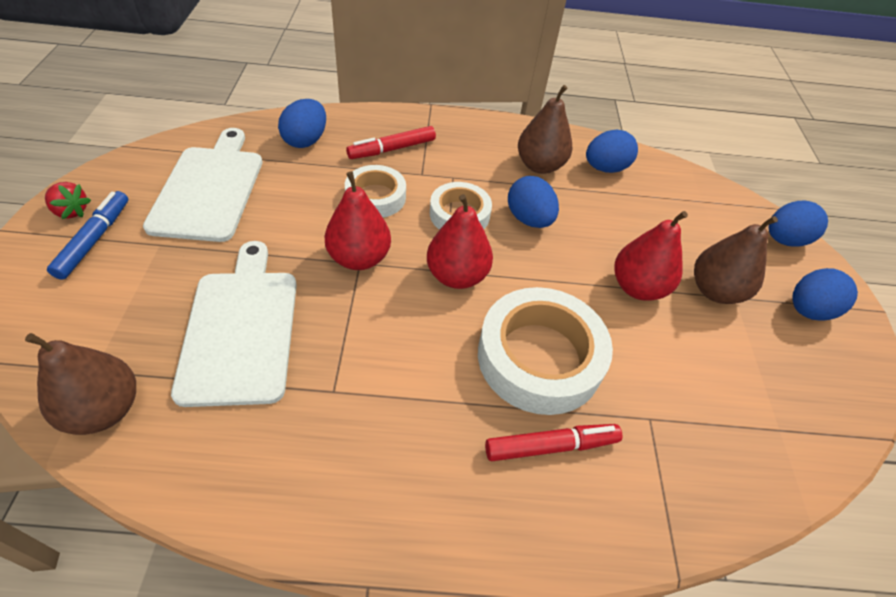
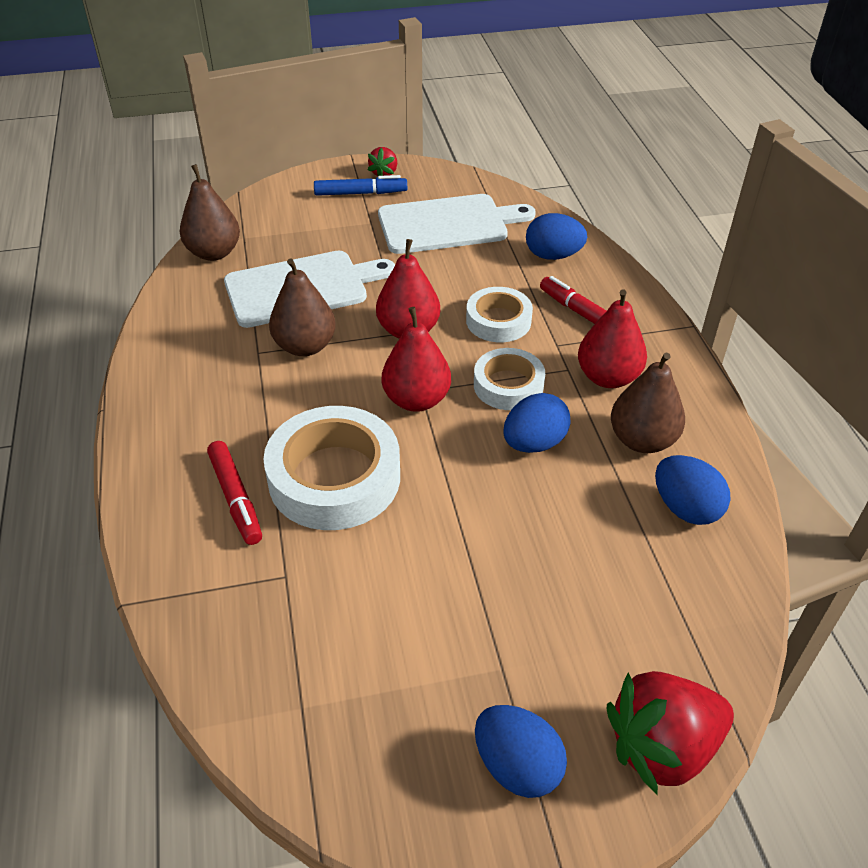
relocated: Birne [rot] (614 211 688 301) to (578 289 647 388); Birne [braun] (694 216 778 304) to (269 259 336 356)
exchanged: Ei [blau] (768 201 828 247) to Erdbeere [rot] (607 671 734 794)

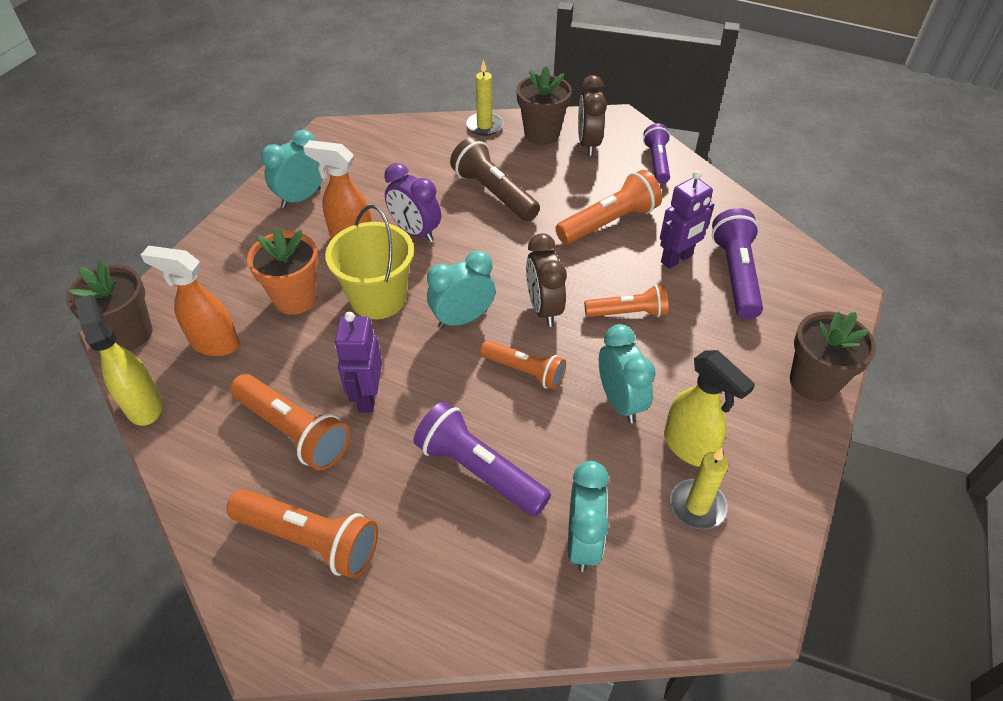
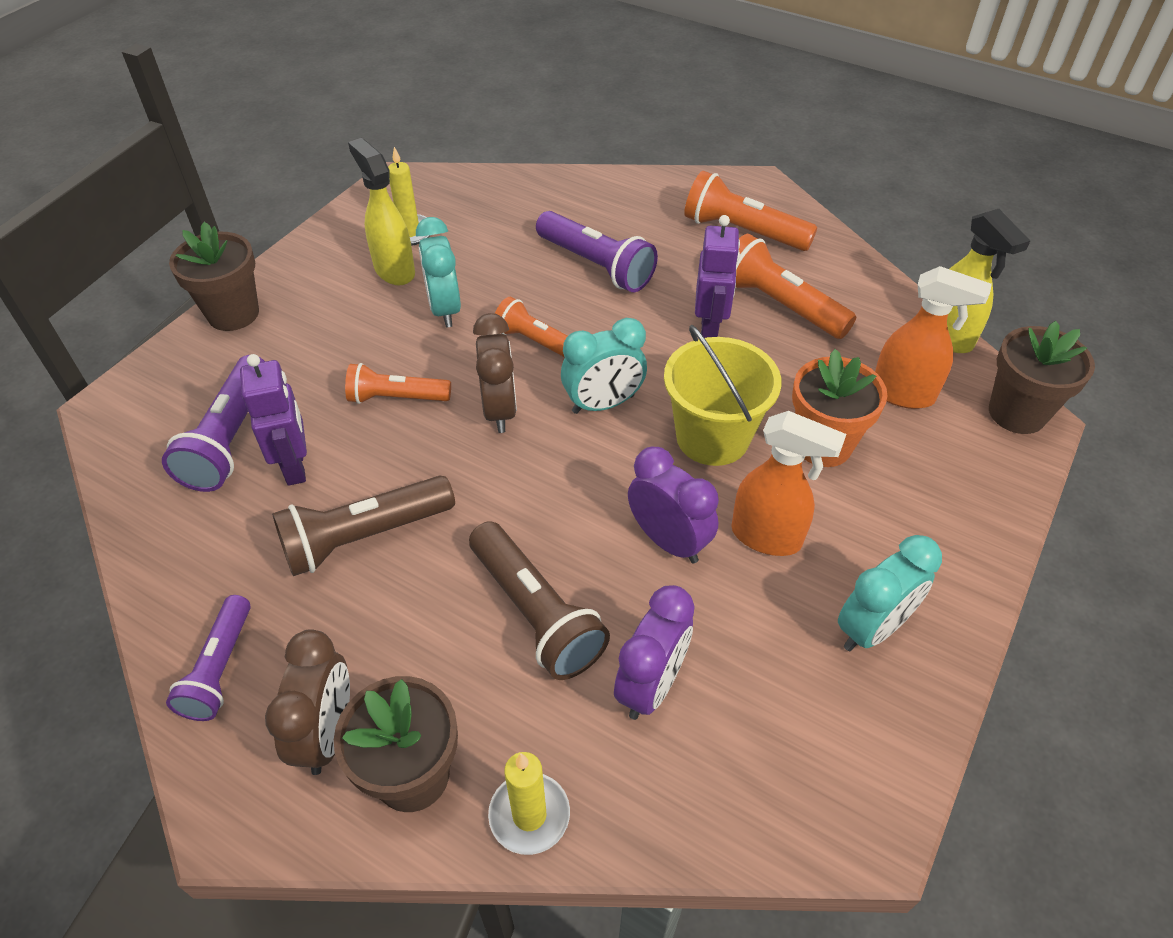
missing: Wecker [türkis] (568 461 609 572)
appeared: Wecker [lila] (614 585 695 720)
colour: Taschenlampe [orange] (555 170 662 244) to Taschenlampe [braun] (272 476 455 576)
spun: Roboter [lila] (660 171 714 269) = (240 354 307 486) 105 degrees clockwise

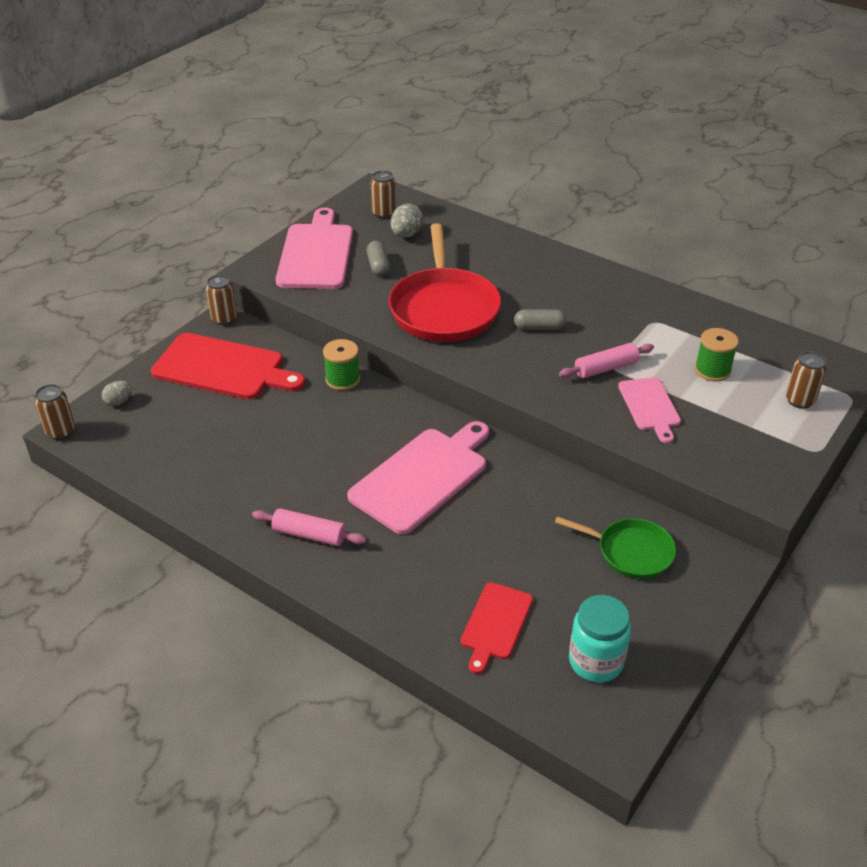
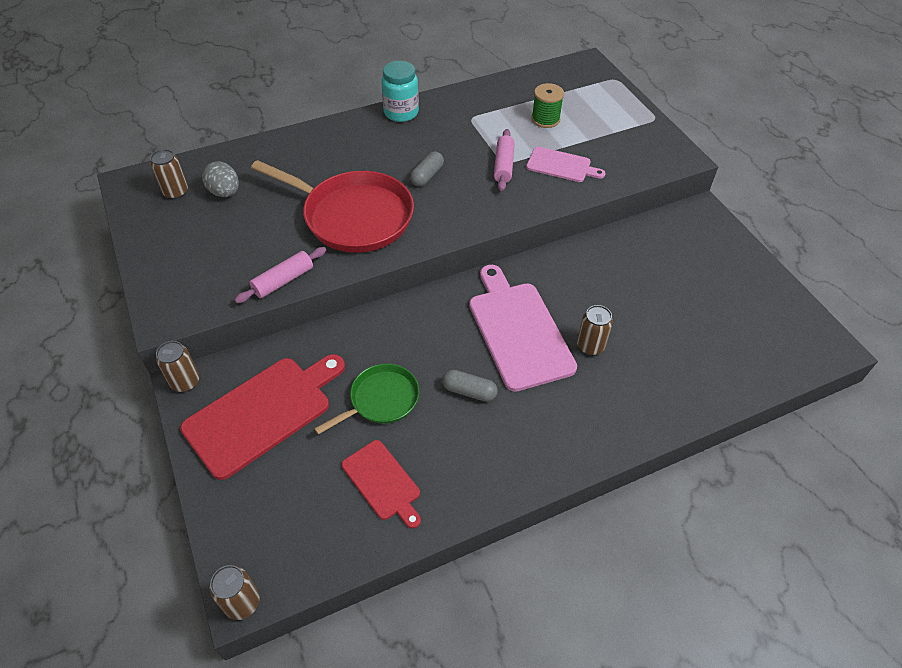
missing: Ei [grau] (102 381 132 406); Schneidebrett [rosa] (276 208 353 289); Garnrolle [grün] (323 339 360 390)
relocated: Nudelholz [rosa] (252 508 366 546) to (234 247 326 303); Kapsel [grau] (367 241 390 276) to (442 370 498 402); Schneidebrett [rot] (461 582 533 674) to (342 440 421 529); Pfanne [grün] (555 516 676 579) to (314 364 419 435); Einmachglas [türkis] (569 595 631 683) to (381 61 419 122); Dose [braun] (786 351 827 409) to (577 305 613 355)

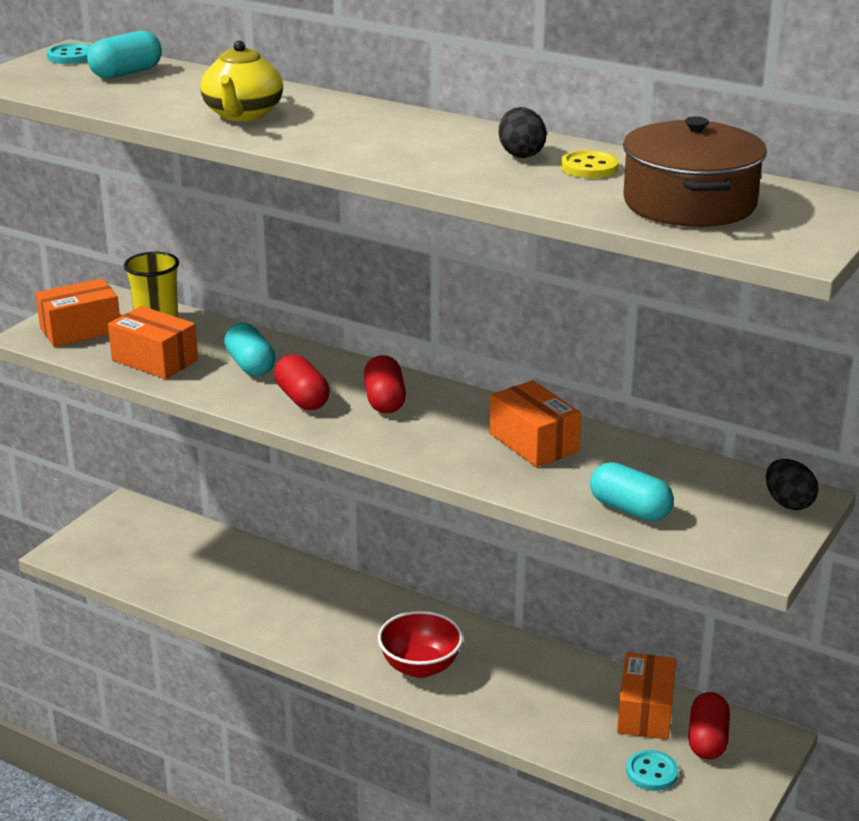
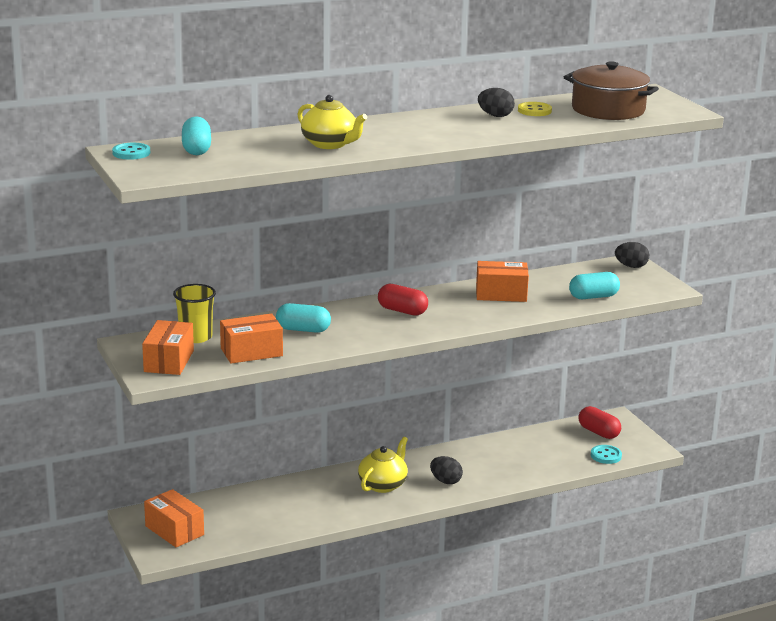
missing: Kapsel [rot] (274 354 330 410)
appeared: Teekanne [gelb] (358 437 408 493)
relocated: Schachtel [orange] (617 652 676 740) to (144 489 204 547)
exchanged: Schüssel [rot] (378 611 463 678) to Ei [schwarz] (430 456 463 484)

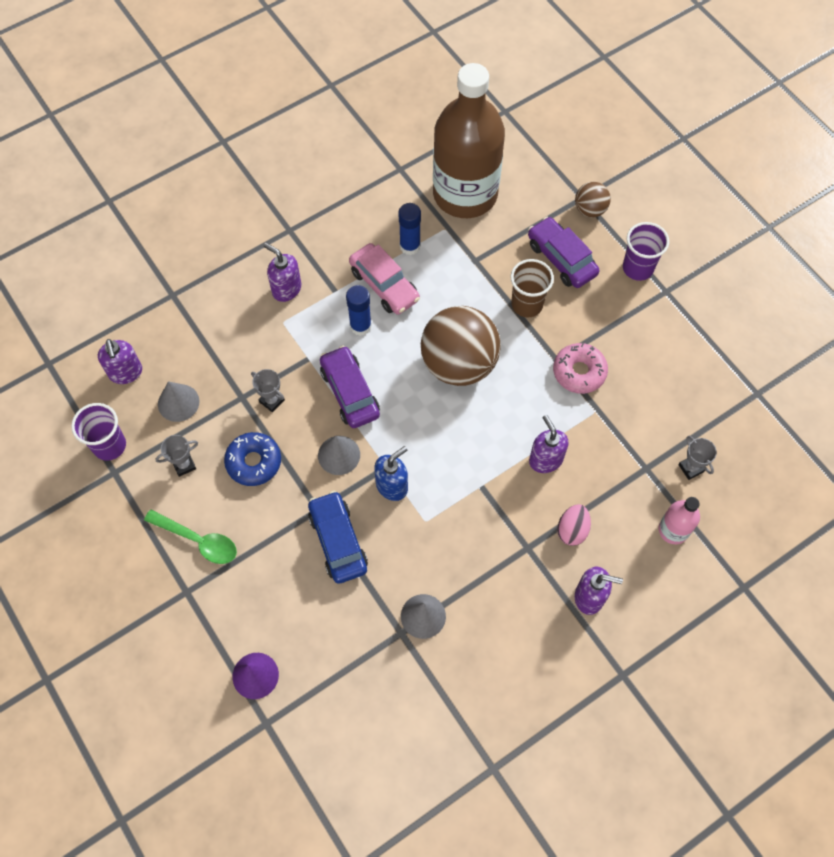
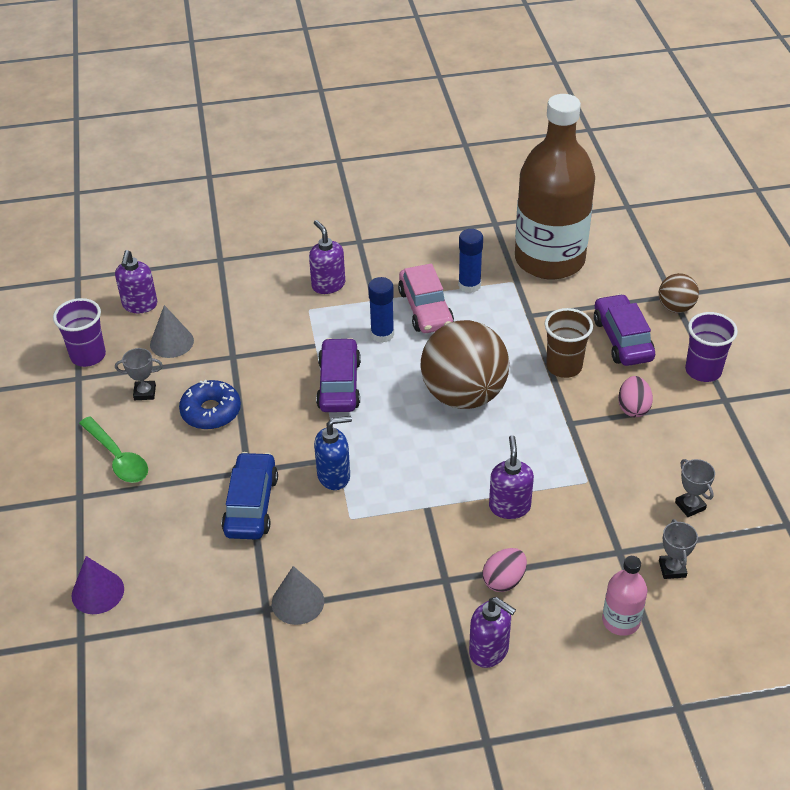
missing: Kegel [grau] (318 436 360 475); Donut [rosa] (553 343 608 394)
appeared: Ei [rosa] (618 376 653 417)
relocated: Pokal [grau] (251 369 285 412) to (675 459 715 517)

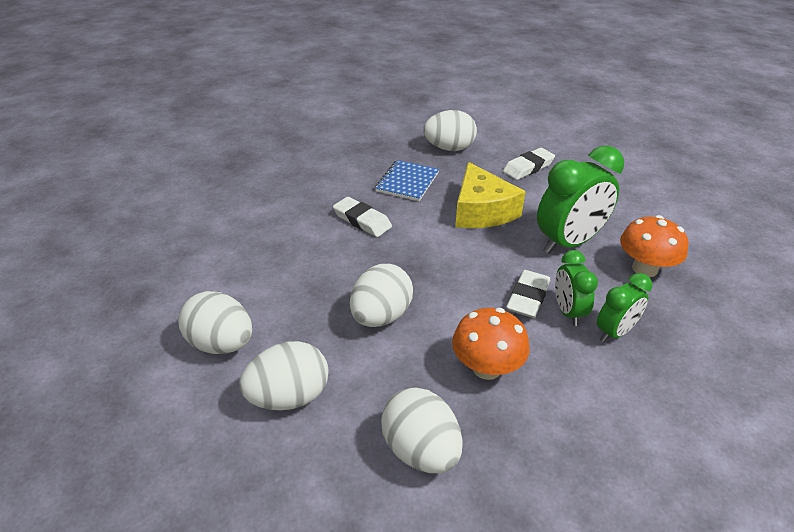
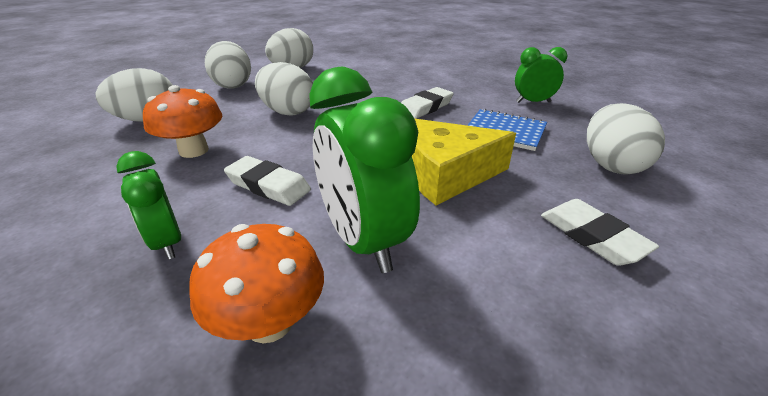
relocated: Wecker [grün] (555 250 598 326) to (515 47 567 103)

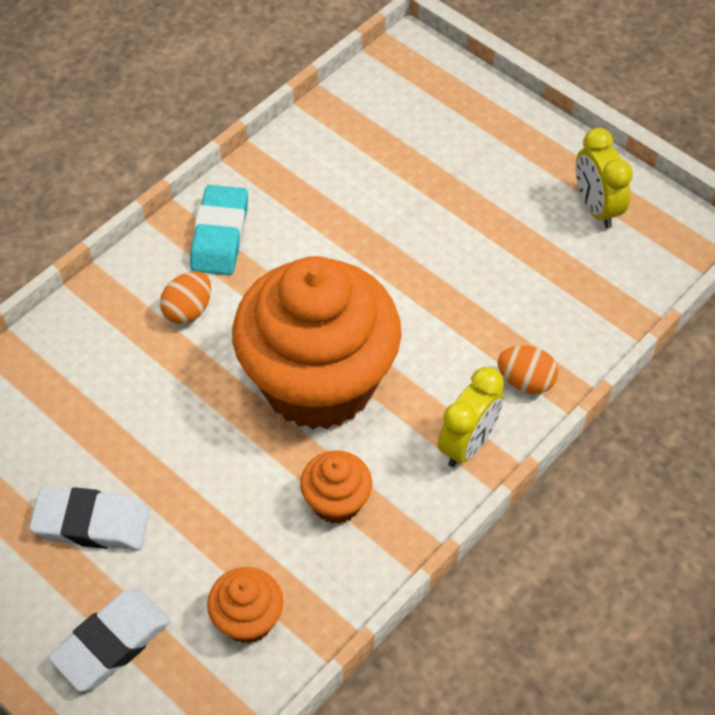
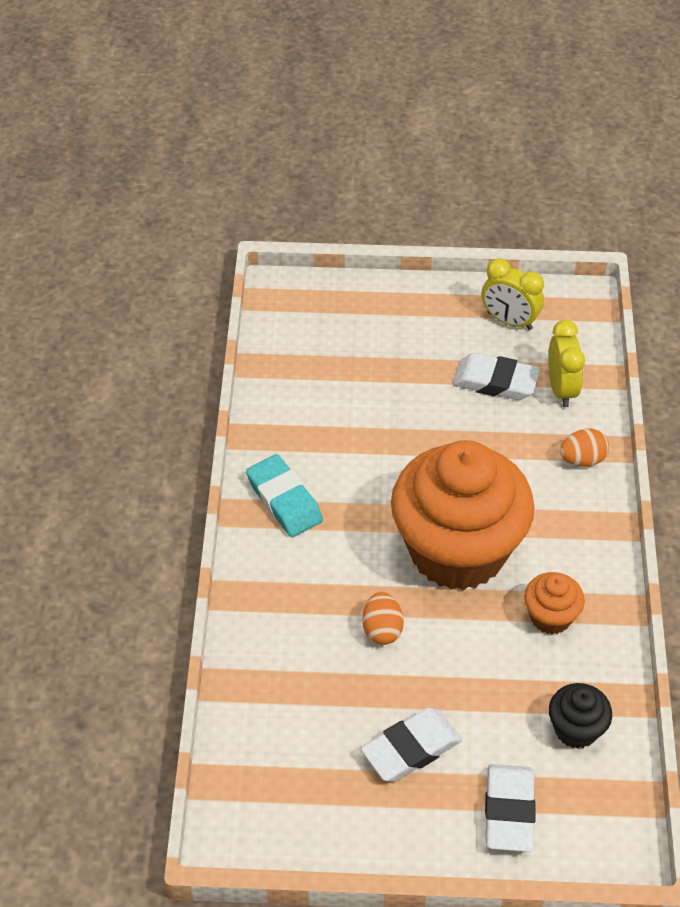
appeared: Radiergummi [weiß] (452 353 540 400)
relocated: Ei [orange] (160 271 211 324) to (362 592 404 645); Wecker [gelb] (438 367 504 467) to (548 320 585 407)
colour: Muffin [orange] (207 567 283 644) to Muffin [schwarz] (549 683 612 749)

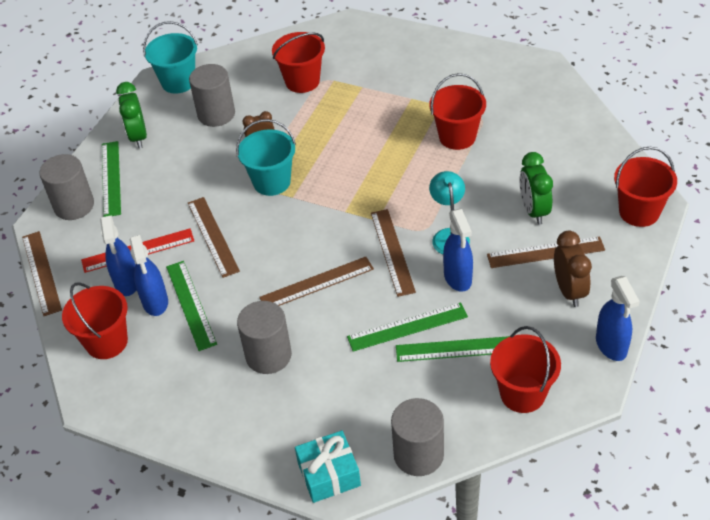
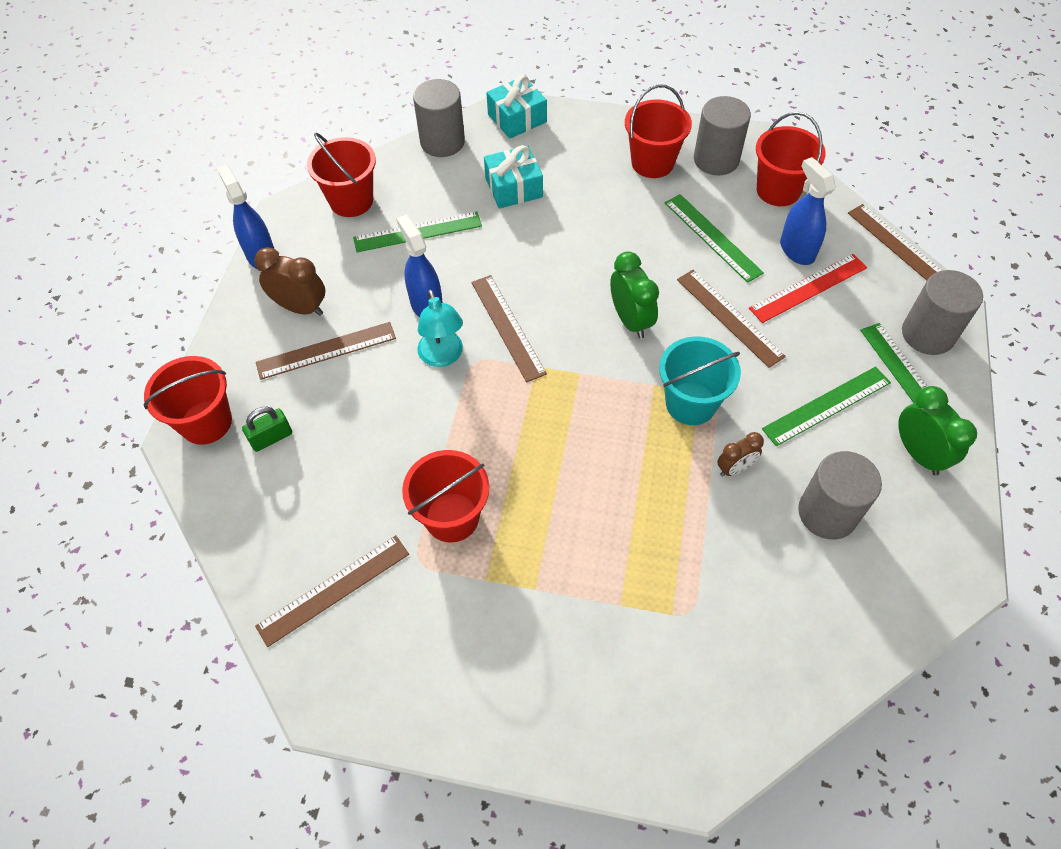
missing: Sprühflasche [blau] (129 235 168 316); Eimer [türkis] (143 21 198 94)
appeared: Vorhängeschloss [grün] (242 406 292 452); Geschenk [türkis] (484 145 543 209)
relocated: Vollzylinder [grau] (237 301 292 374) to (694 96 751 175); Lineal [braun] (259 257 374 306) to (255 535 409 647); Eimer [rot] (272 32 325 93) to (625 84 692 178); Lineal [grün] (347 302 468 352) to (762 366 891 446); Wecker [grün] (520 152 553 225) to (610 251 659 339)
spun: Wecker [braun] (554 231 592 307) = (254 247 325 316) 135 degrees clockwise

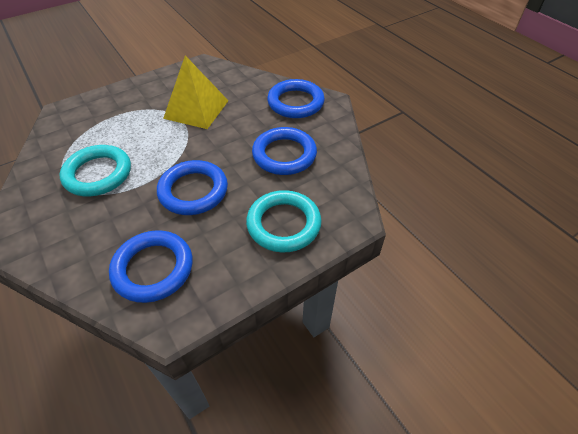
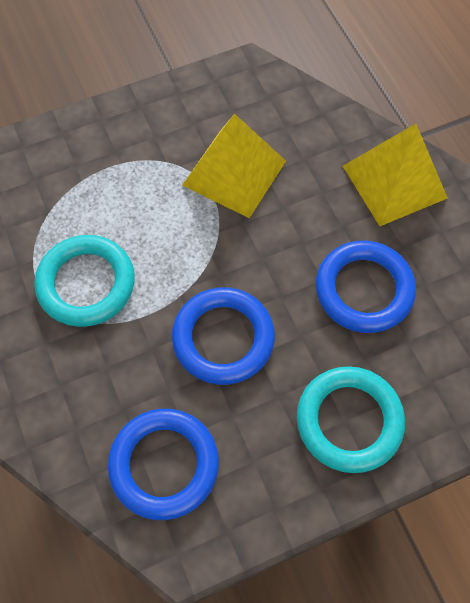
exchanged: Ring [blau] (267 79 325 118) to Pyramide [gelb] (343 124 448 226)

